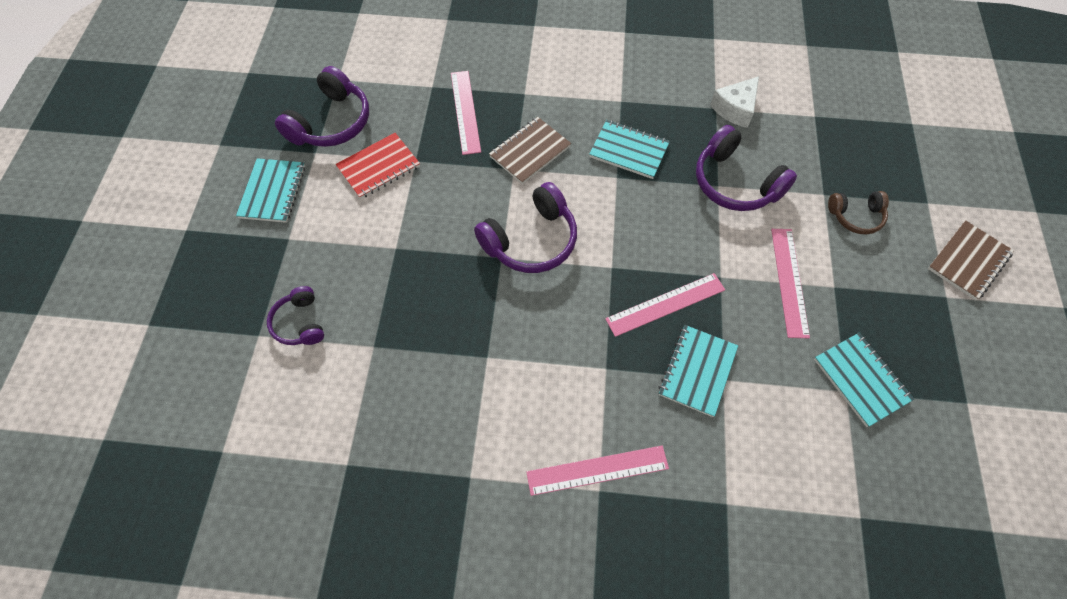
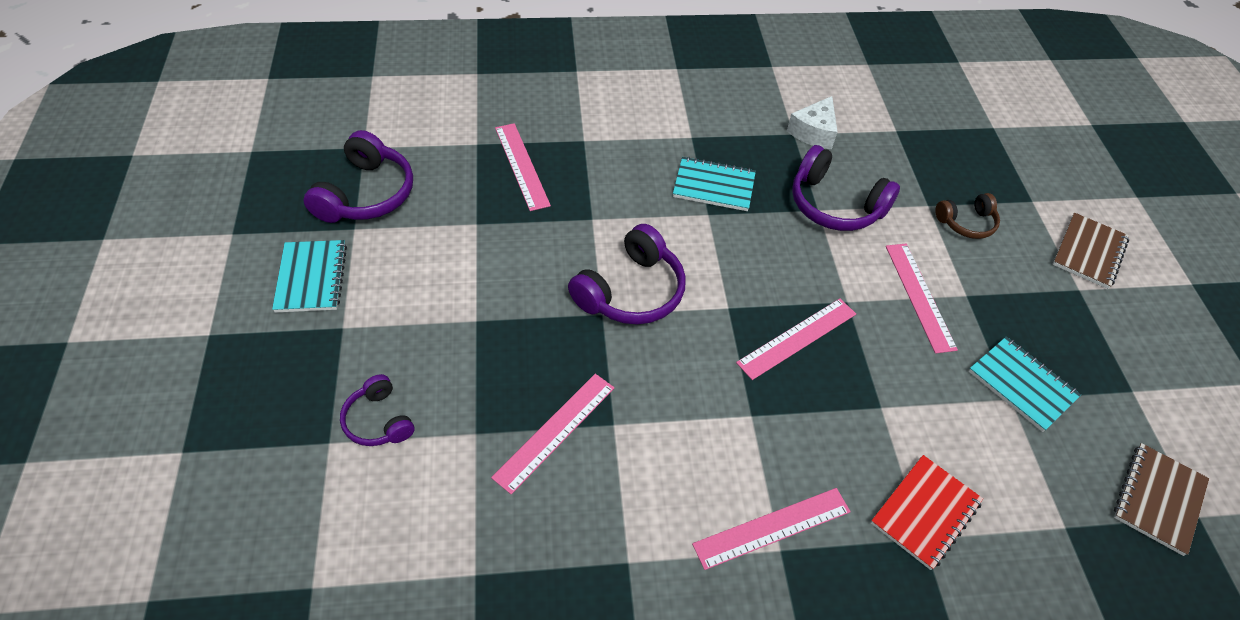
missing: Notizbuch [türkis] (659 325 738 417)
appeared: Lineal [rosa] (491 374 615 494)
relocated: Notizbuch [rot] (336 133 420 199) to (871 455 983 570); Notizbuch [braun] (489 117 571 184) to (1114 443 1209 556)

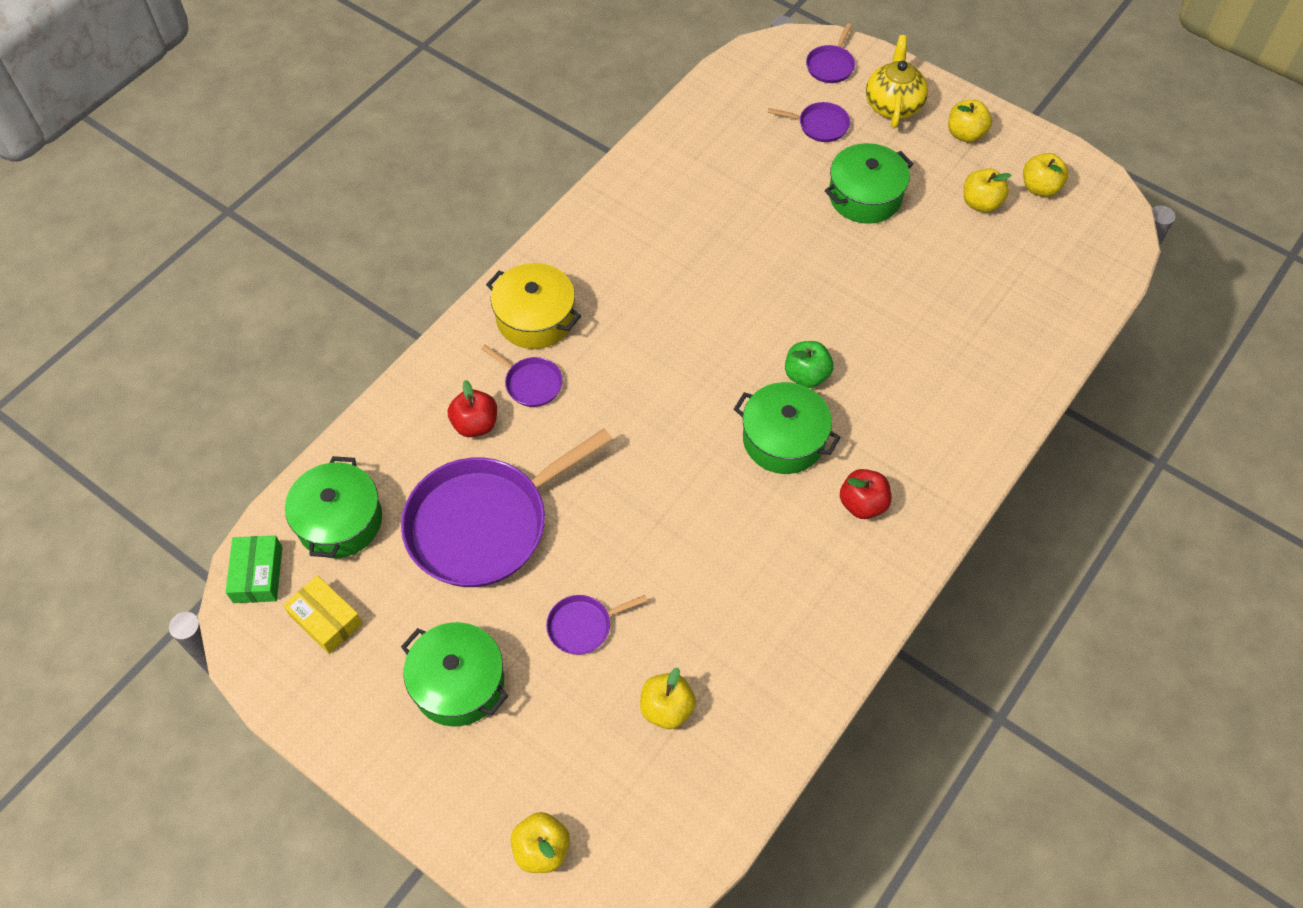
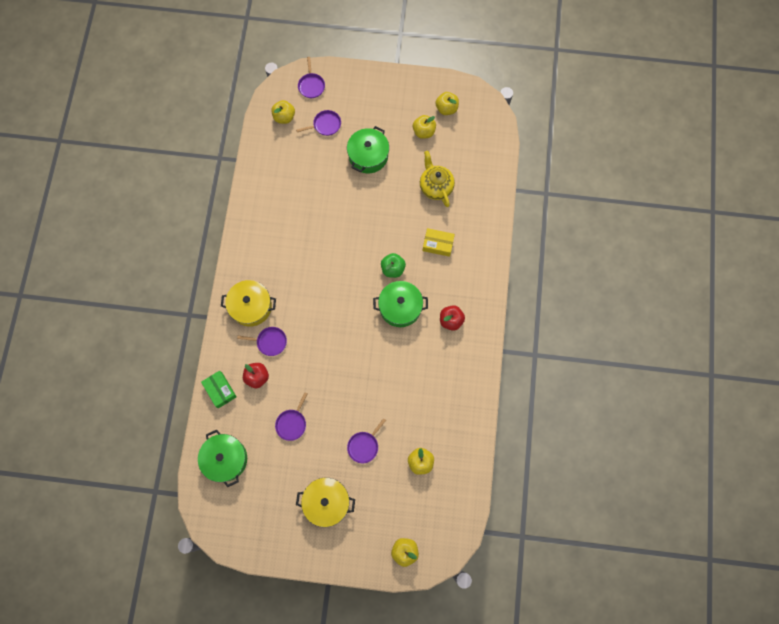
relocated: Schachtel [grün] (226 536 283 603) to (201 371 237 408); Schachtel [gelb] (283 575 363 654) to (423 228 455 257); Teekanne [gelb] (866 35 928 129) to (420 151 455 207); Apfel [gelb] (948 100 992 143) to (271 100 295 124)
colour: Kochtopf [grün] (401 622 508 727) to Kochtopf [gelb] (296 478 355 527)
size: Pfanne [lila] (401 428 613 587) = (275 392 307 441) x0.43

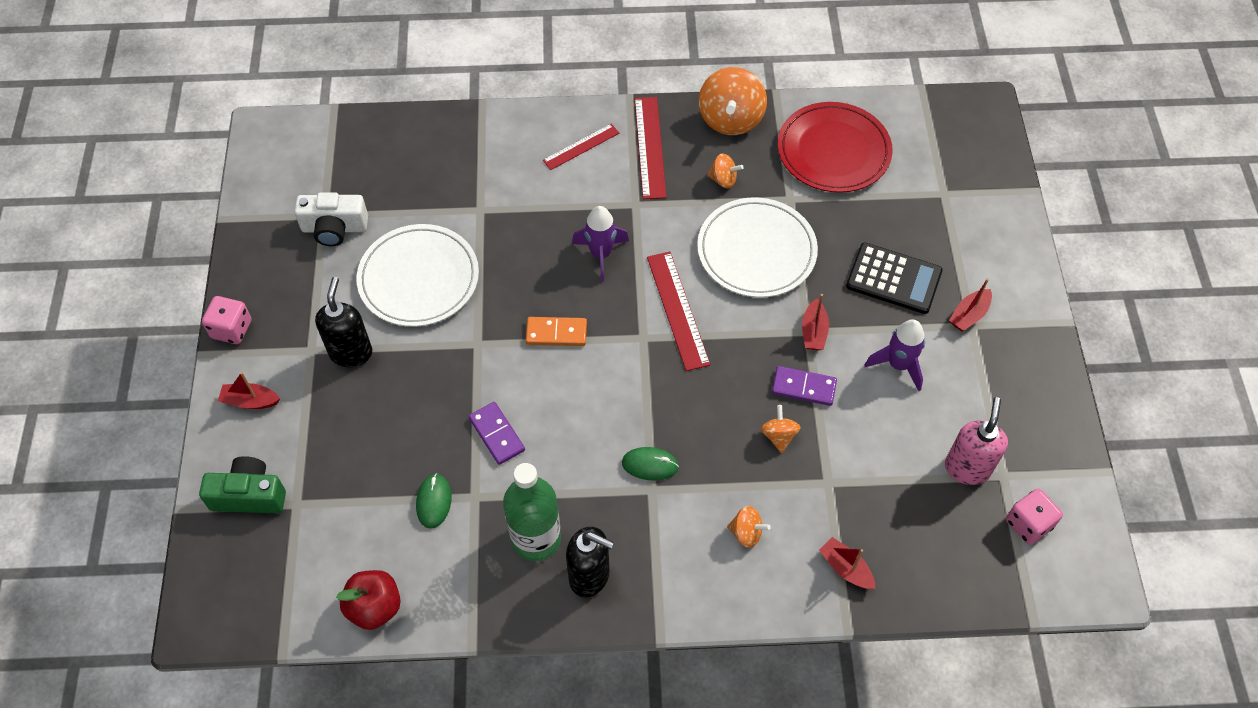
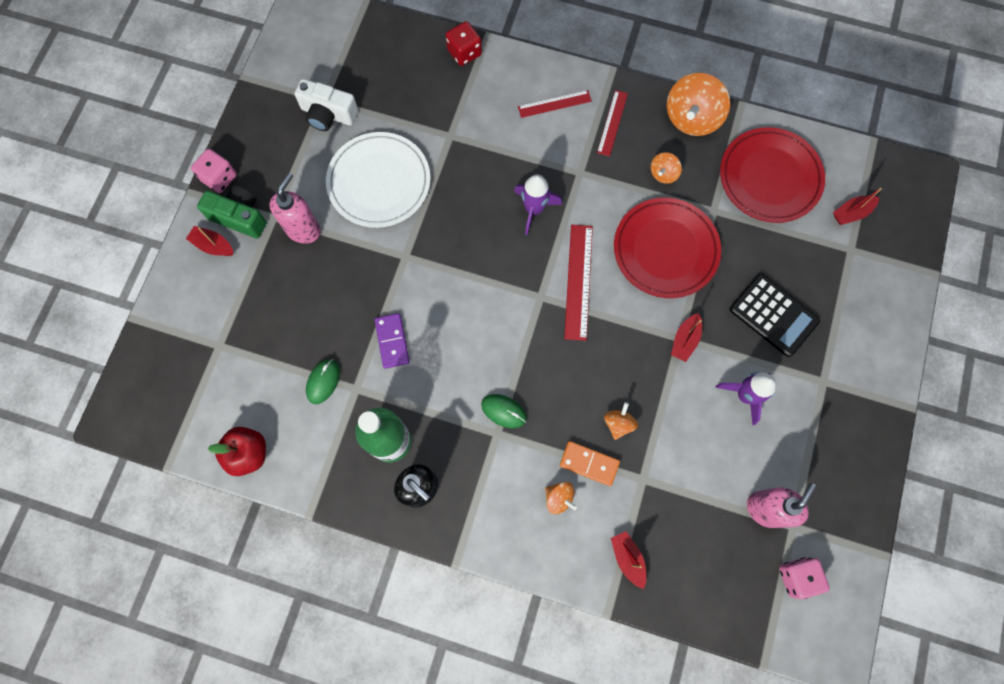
missing: Dominostein [lila] (772 366 837 406)
appeared: Spielwürfel [rot] (446 21 482 66)
relocated: Kamera [grün] (199 456 286 514) to (197 186 266 238); Dominostein [orange] (526 317 587 346) to (560 441 620 486); Boot [rot] (949 279 992 331) to (833 188 882 225)
colour: Seifenspender [schwarz] (315 277 372 367) to Seifenspender [rosa] (269 172 321 244); Teller [weiß] (697 197 818 297) to Teller [rot] (614 198 721 298)
spun: Kreisel [orange] (707 153 744 188) = (651 152 682 184) 90 degrees clockwise
size: Lineal [rot] (635 97 667 199) = (597 90 628 156) x0.64

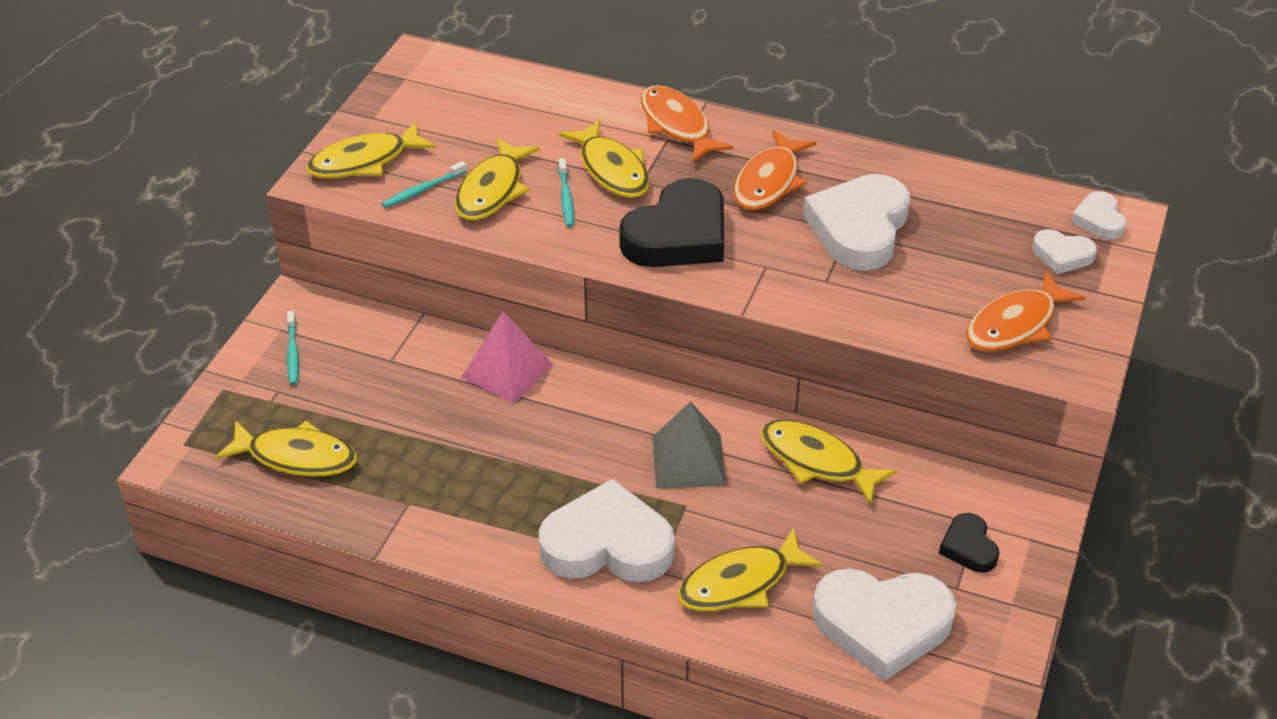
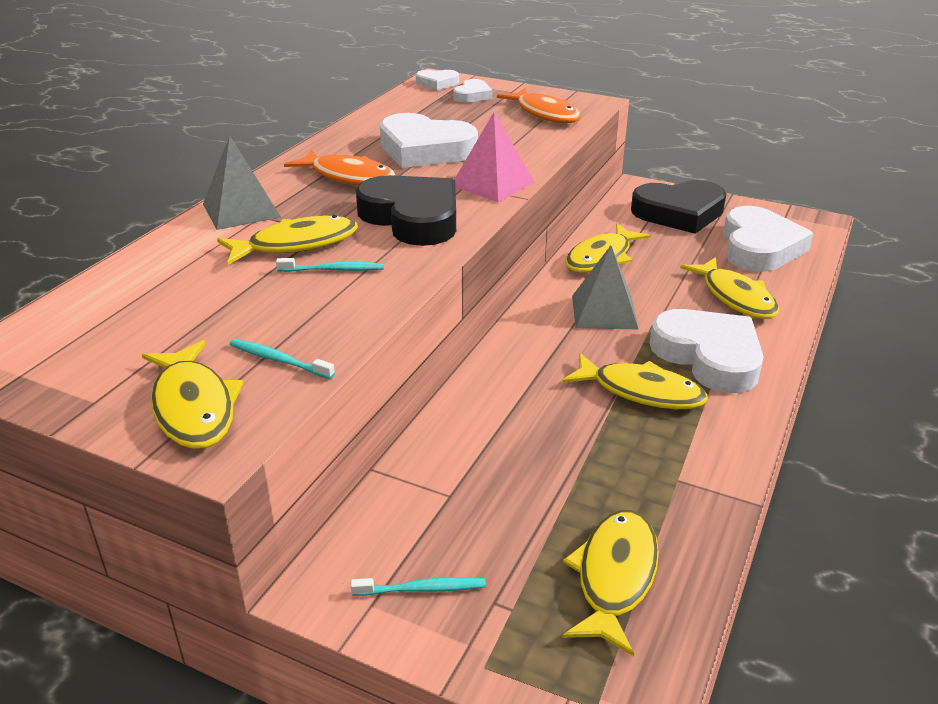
relocated: Fisch [gelb] (455 138 540 220) to (562 353 708 409); Pyramide [rosa] (461 312 553 404) to (454 112 535 202)
exchanged: Fisch [orange] (641 85 734 163) to Pyramide [grau] (203 136 281 230)
spun: Zahnbürste [türkis] (382 161 467 208) = (230 339 335 379) 150 degrees clockwise; Herz [weiß] (539 479 675 582) = (649 309 764 393) 135 degrees clockwise
size: Herz [schwarz] (939 513 999 573) = (631 180 726 234) x2.01

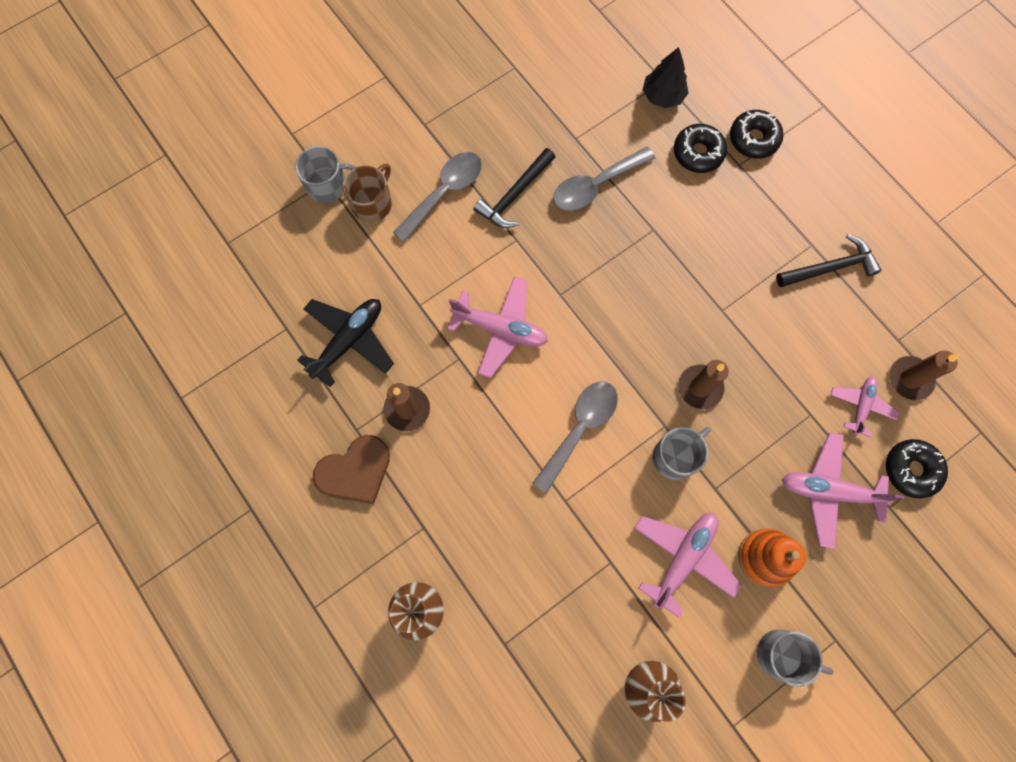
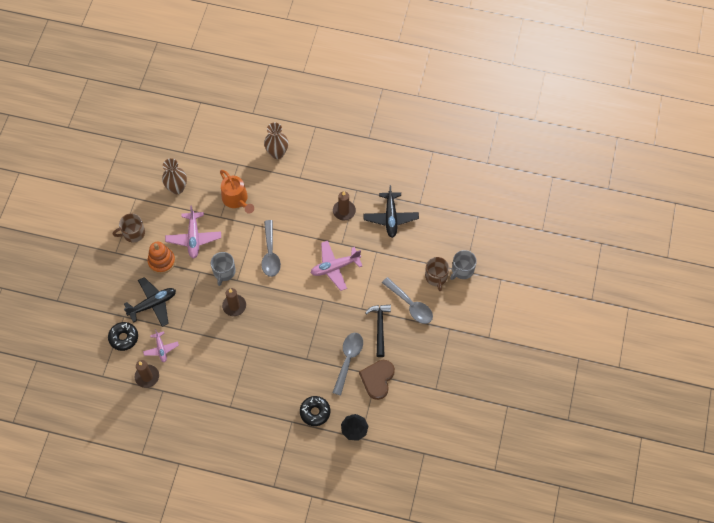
missing: Donut [schwarz] (730 110 783 159); Hammer [schwarz] (776 235 882 287)
appeared: Gießkanne [orange] (220 170 254 214)
relocated: Herz [braun] (313 435 390 504) to (359 360 395 400)
colour: Tasse [grau] (757 630 834 687) to Tasse [braun] (113 213 145 242); Flugzeug [rosa] (782 433 905 549) to Flugzeug [schwarz] (124 277 176 327)
spun: Löffel [grau] (393 152 482 242) = (382 277 433 324) 45 degrees counterclockwise

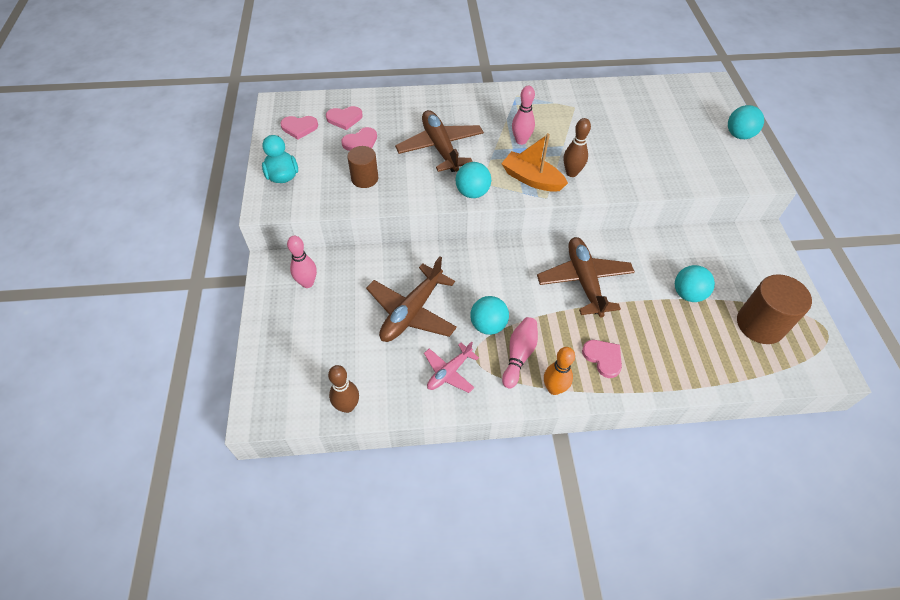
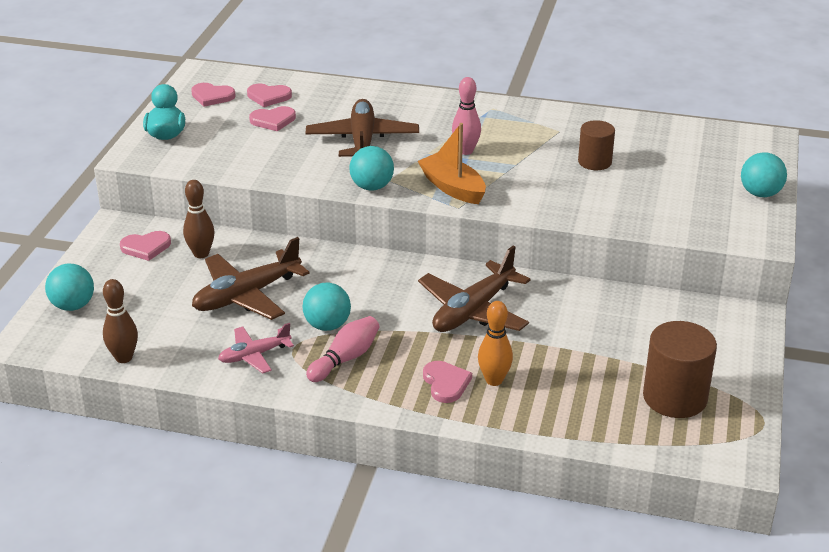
relocated: Vollzylinder [braun] (347 146 378 188) to (578 120 615 170); Bowlingkegel [orange] (544 347 575 395) to (478 301 513 386); Bowlingkegel [braun] (564 118 591 177) to (183 180 215 258); Ball [türkis] (675 265 715 302) to (45 264 94 311)
exchanged: Bowlingkegel [rosa] (287 236 317 288) to Herz [rosa] (120 231 171 261)
spun: Flugzeug [braun] (537 237 635 317) = (418 246 530 332) 150 degrees counterclockwise

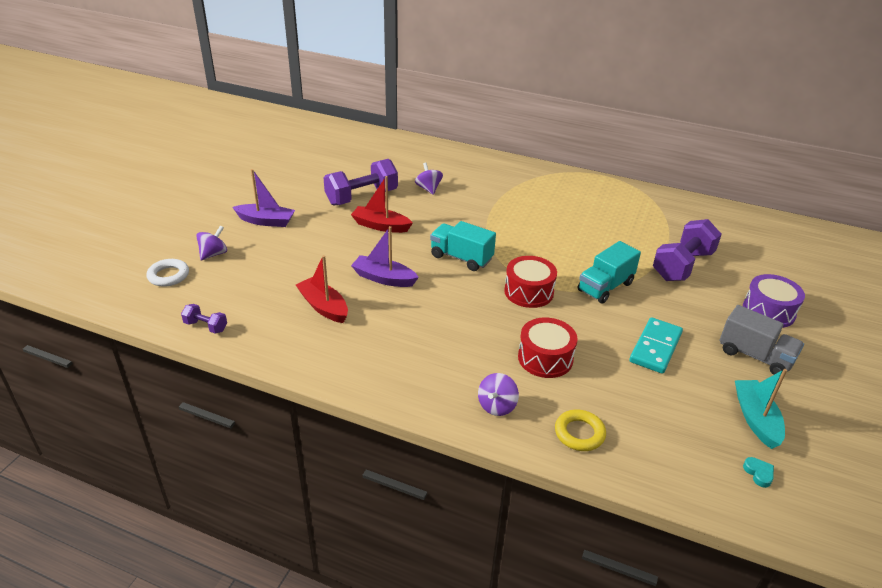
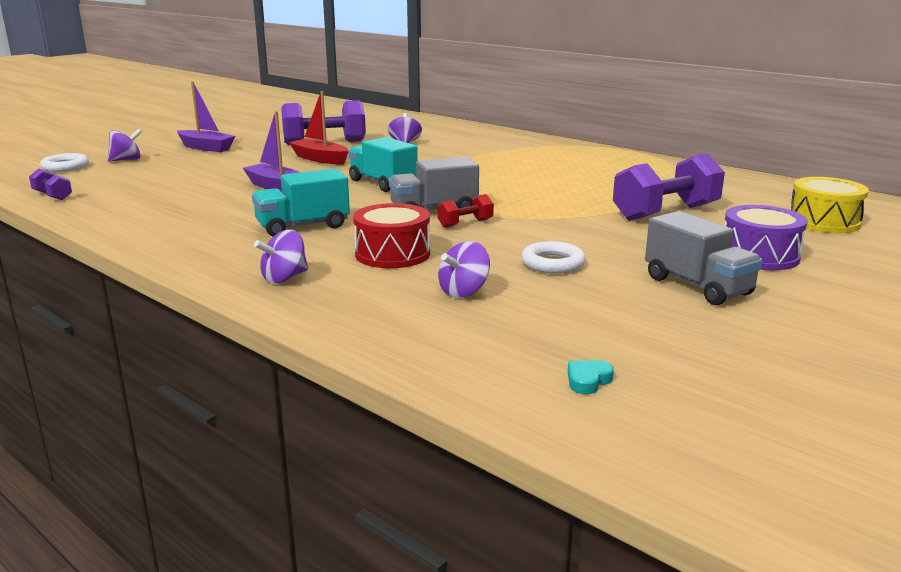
missing: Boot [rot] (296 255 348 323); Ring [gelb] (555 409 606 451); Boot [türkis] (735 369 787 449)
appeared: Hantel [rot] (438 194 494 228); Kreisel [lila] (438 241 490 298); Trommel [gelb] (791 177 869 233)
relocated: Lastwagen [türkis] (577 241 641 304) to (252 168 350 237)
exchanged: Trommel [rot] (504 256 557 308) to Lastwagen [grau] (389 157 479 210); Dominostein [türkis] (630 317 683 374) to Ring [weiß] (521 241 586 274)
spun: Herz [türkis] (743 457 774 488) = (568 360 614 394) 135 degrees counterclockwise

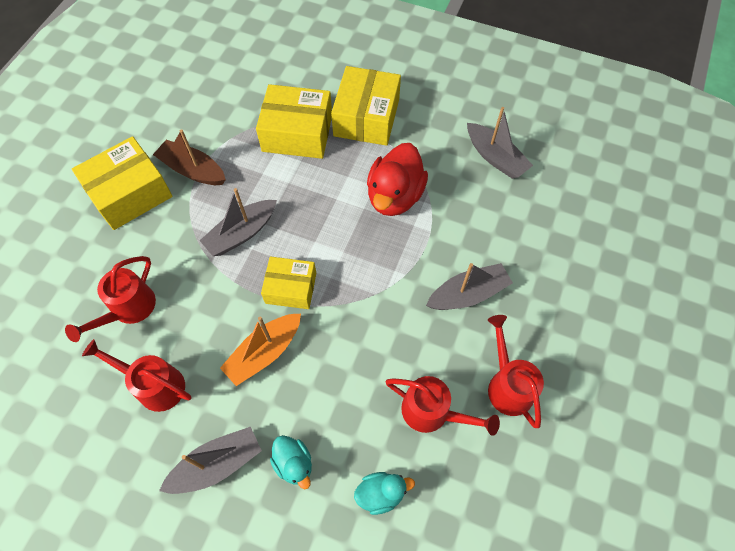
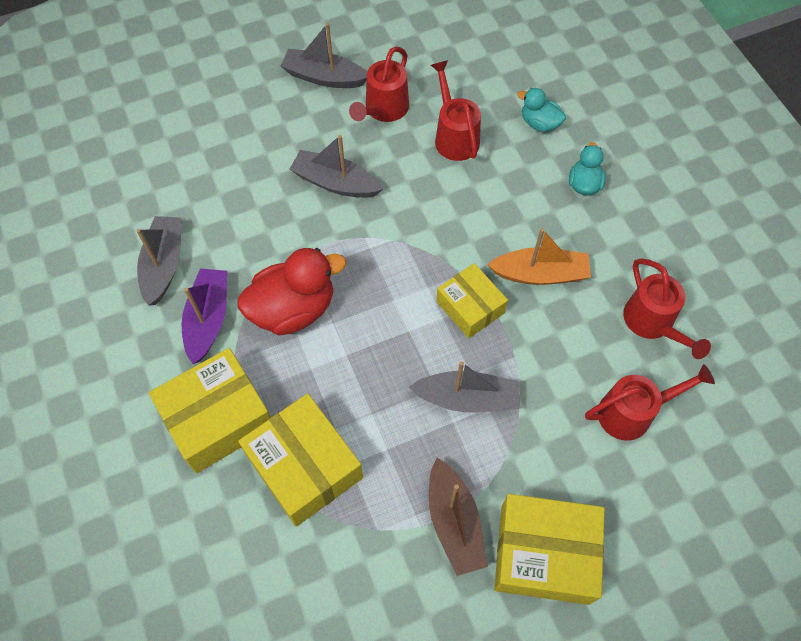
appeared: Boot [lila] (182 269 227 364)
relocated: Boot [grau] (159 427 262 494) to (281 23 367 88)

